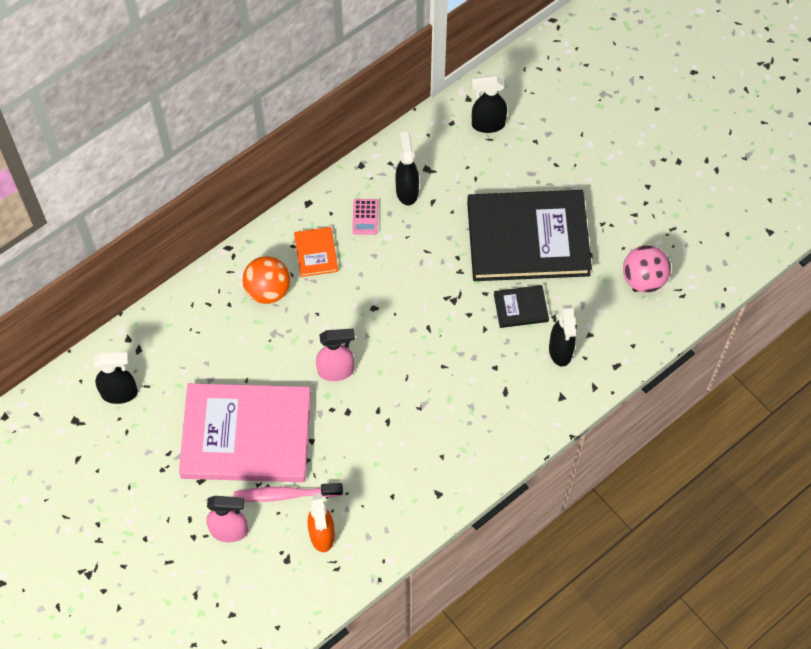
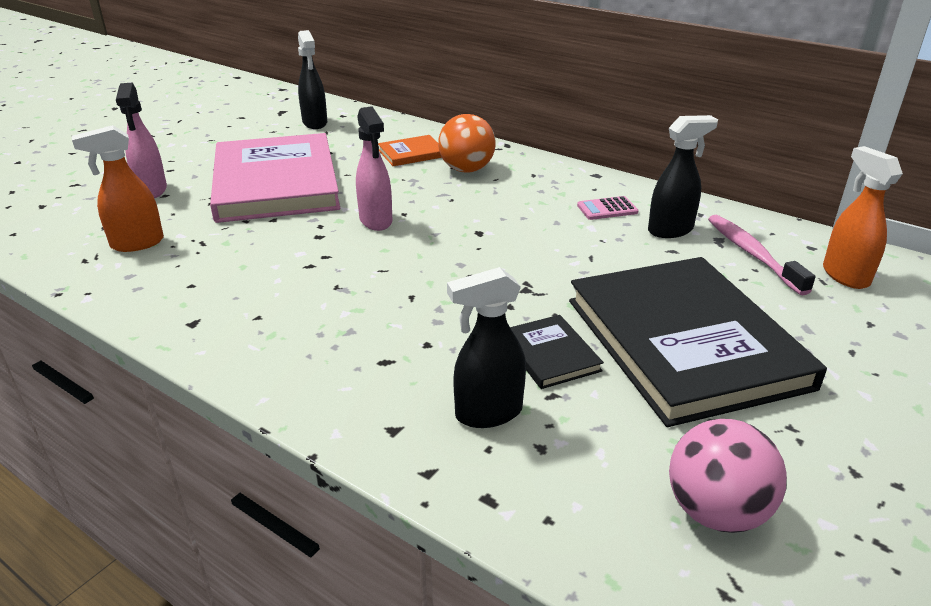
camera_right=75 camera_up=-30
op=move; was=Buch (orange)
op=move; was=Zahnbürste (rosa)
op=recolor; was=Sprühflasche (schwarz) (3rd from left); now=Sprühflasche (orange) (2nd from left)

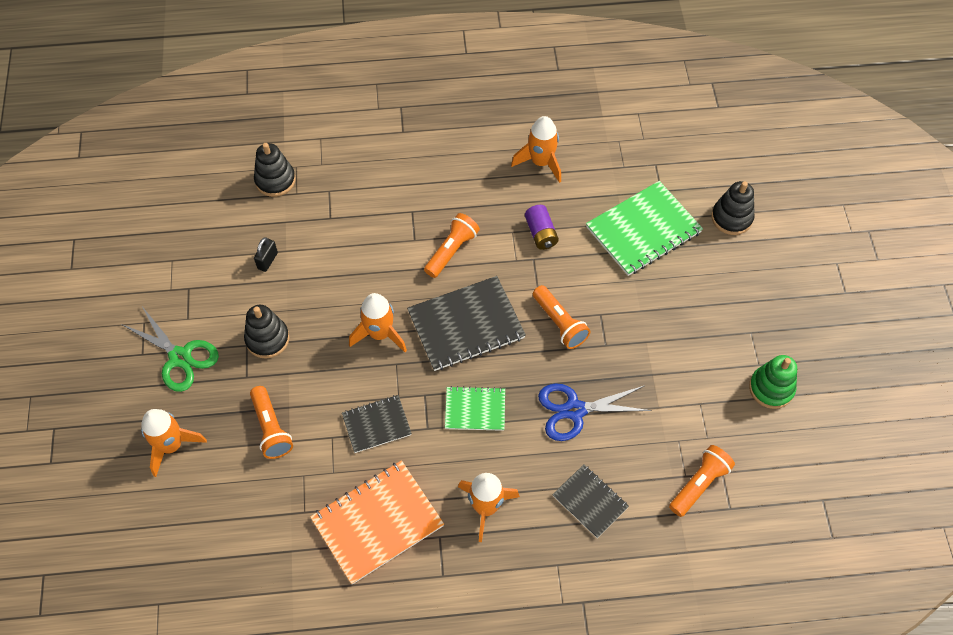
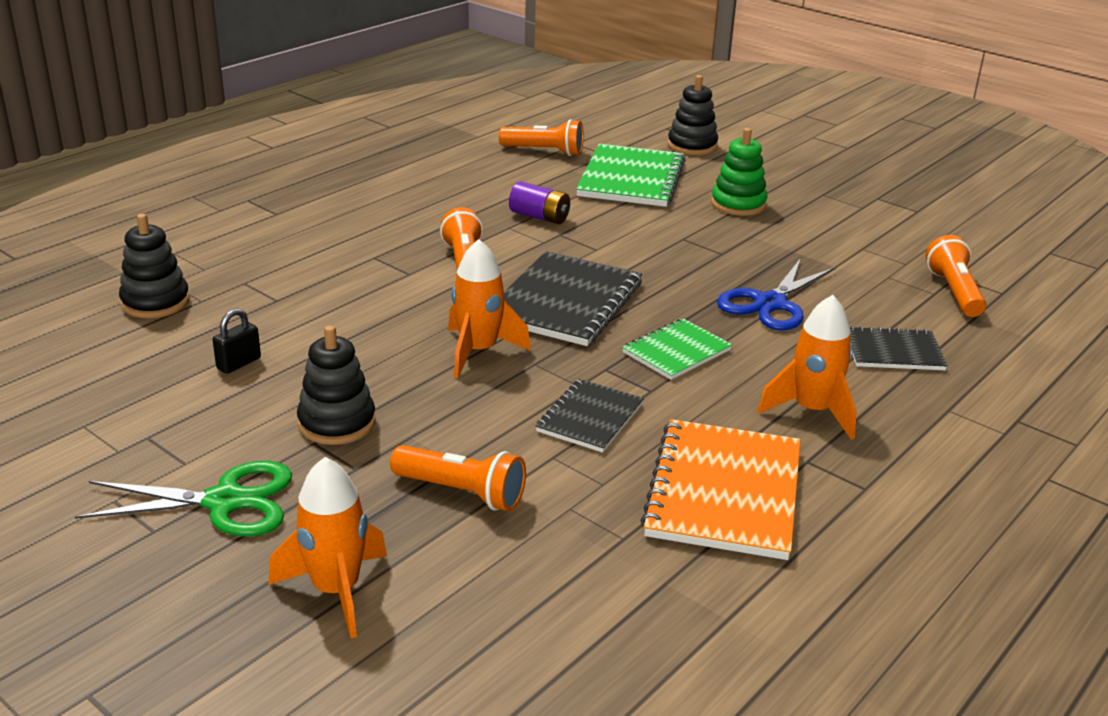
camera_right=-45 camera_up=-30
op=rotate; was=Vorhängeschloss (schwarz); clockwise=60
op=move; was=Taschenlampe (orange) (3rd from left)
op=move; was=Stapelspielzeug (grün)
op=delete; was=Rakete (orange) (4th from left)

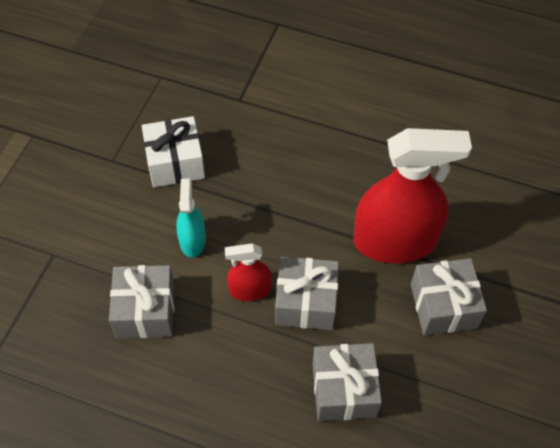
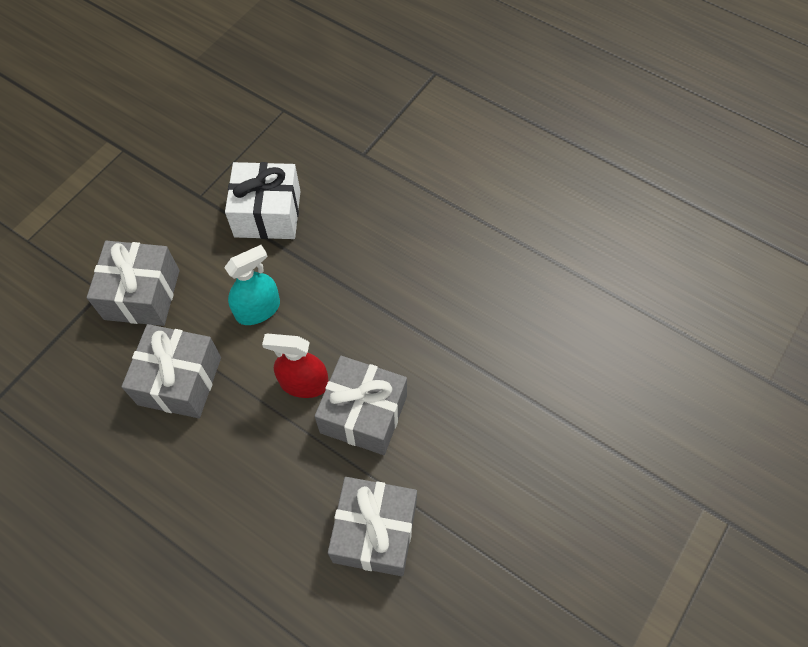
camera_right=15 camera_up=5
op=move; was=Geschenk (grau) (4th from left in the first image); now=Geschenk (grau) (1st from left)
op=rotate; was=Sprühflasche (türkis); clockwise=45
op=delete; was=Sprühflasche (rot) (2nd from left)

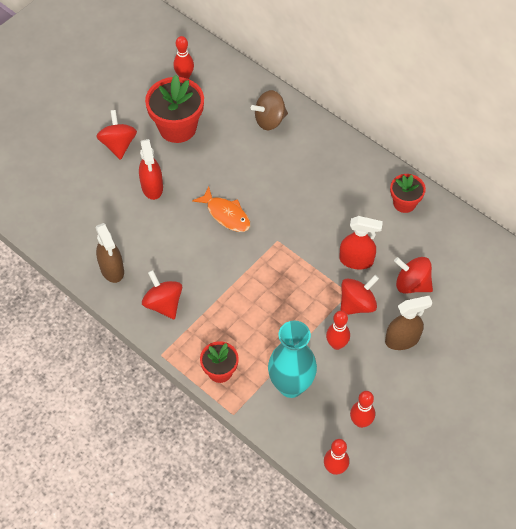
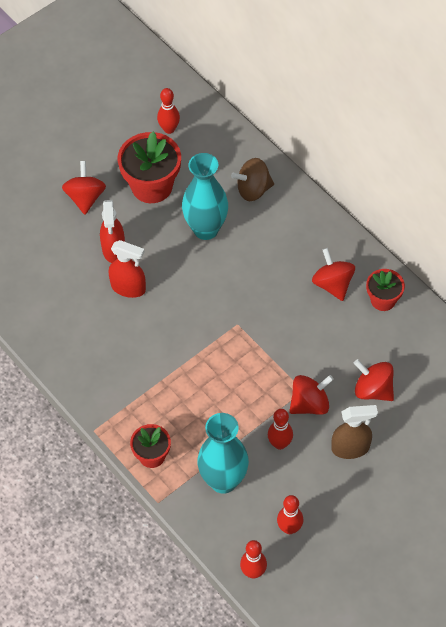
camera_right=10 camera_up=0
op=move; was=Sprühflasche (rot) (2nd from left)
op=insert; now=Vase (türkis) (1st from left)
op=move; was=Kreisel (rot) (2nd from left in the first image); now=Kreisel (rot) (3rd from left)
op=delete; was=Sprühflasche (braun) (1st from left)
op=delete; was=Fisch (orange)

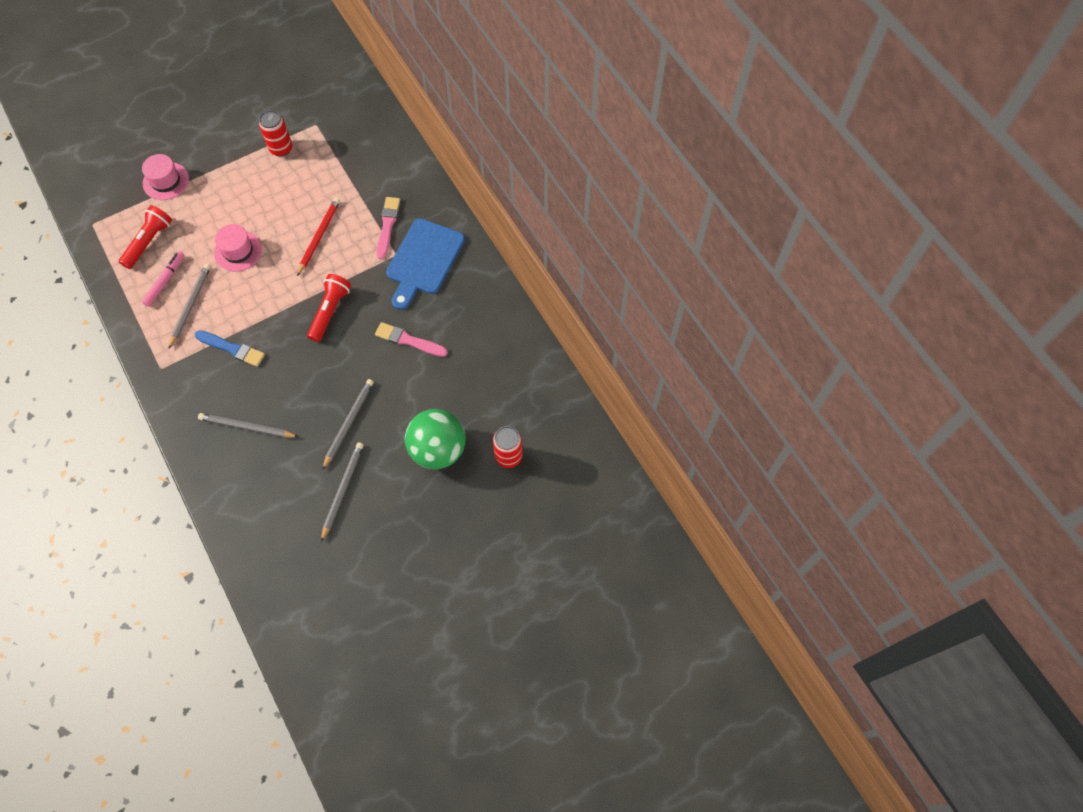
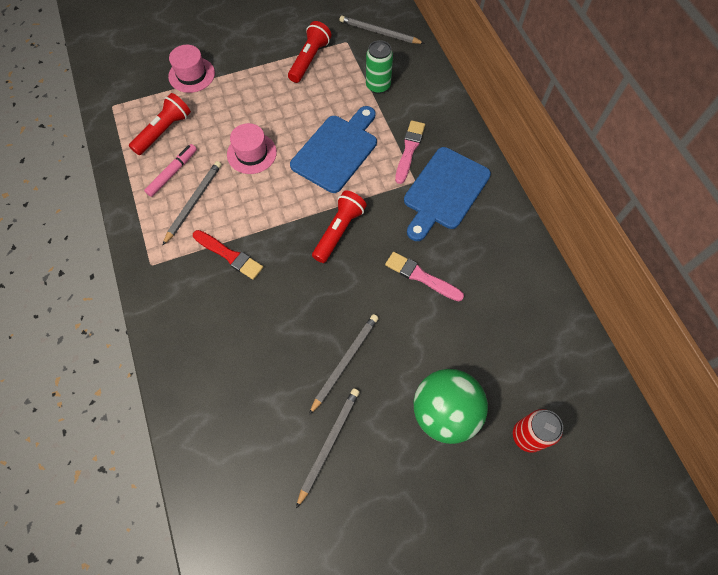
camera_right=10 camera_up=0
op=recolor; was=Pinsel (blau); now=Pinsel (rot)
op=replace; was=Dose (rot) (1st from left); now=Taschenlampe (rot) (2nd from left)
op=replace; was=Bleistift (rot); now=Schneidebrett (blau) (1st from left)
op=move; was=Bleistift (grau) (2nd from left in the first image); now=Bleistift (grau) (4th from left)
op=insert; now=Dose (grün)

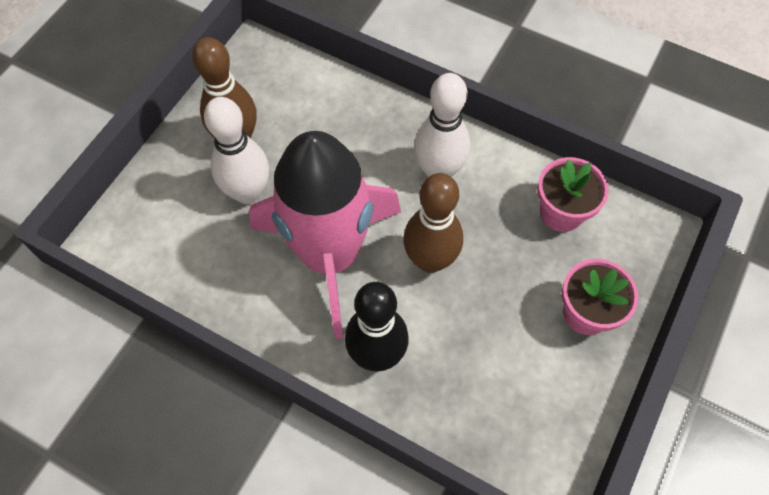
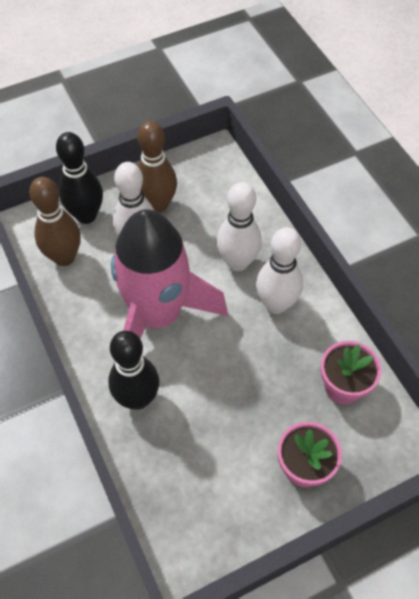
camera_right=35 camera_up=-5
op=move; was=Bowlingkegel (braun) (2nd from left in the first image); now=Bowlingkegel (braun) (1st from left)
op=insert; now=Bowlingkegel (schwarz) (1st from left)
op=insert; now=Bowlingkegel (weiß) (2nd from left)

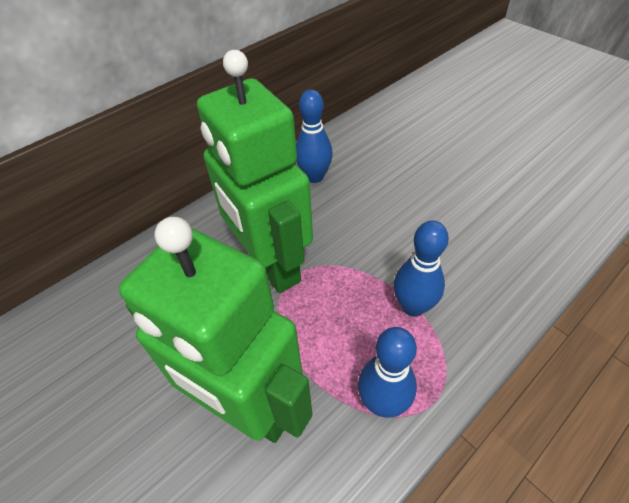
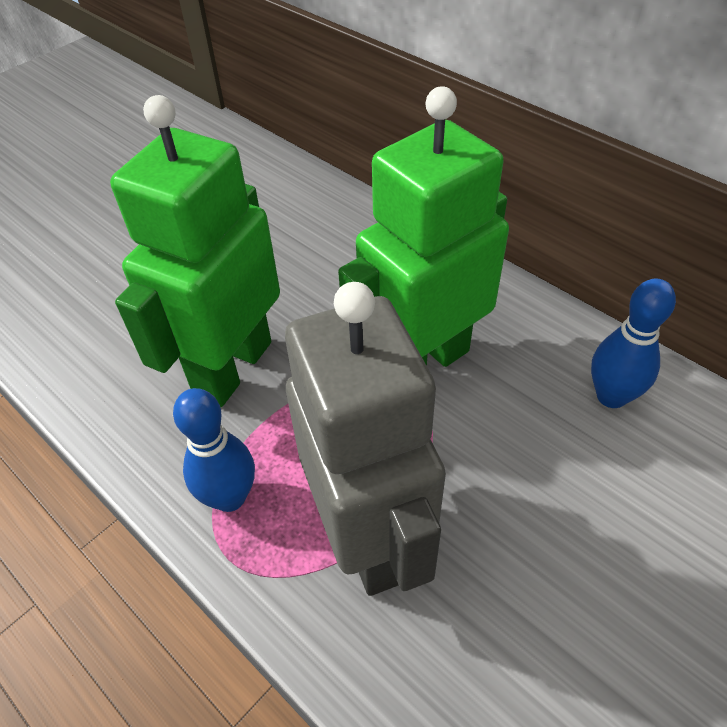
camera_right=85 camera_up=0
op=replace; was=Bowlingkegel (blau) (3rd from left); now=Roboter (grau)

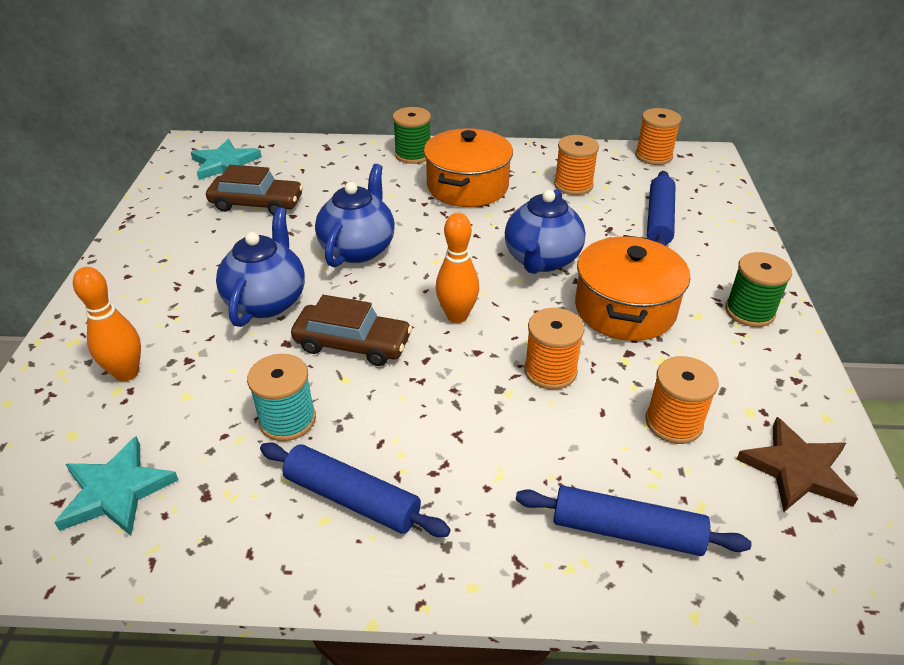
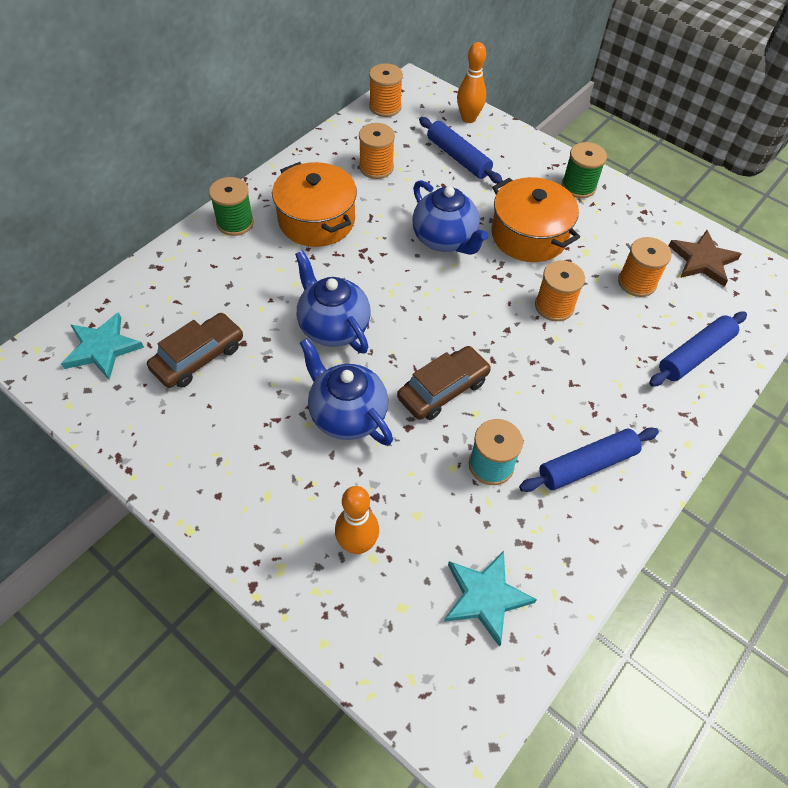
camera_right=-55 camera_up=15
op=move; was=Bowlingkegel (orange) (2nd from left)

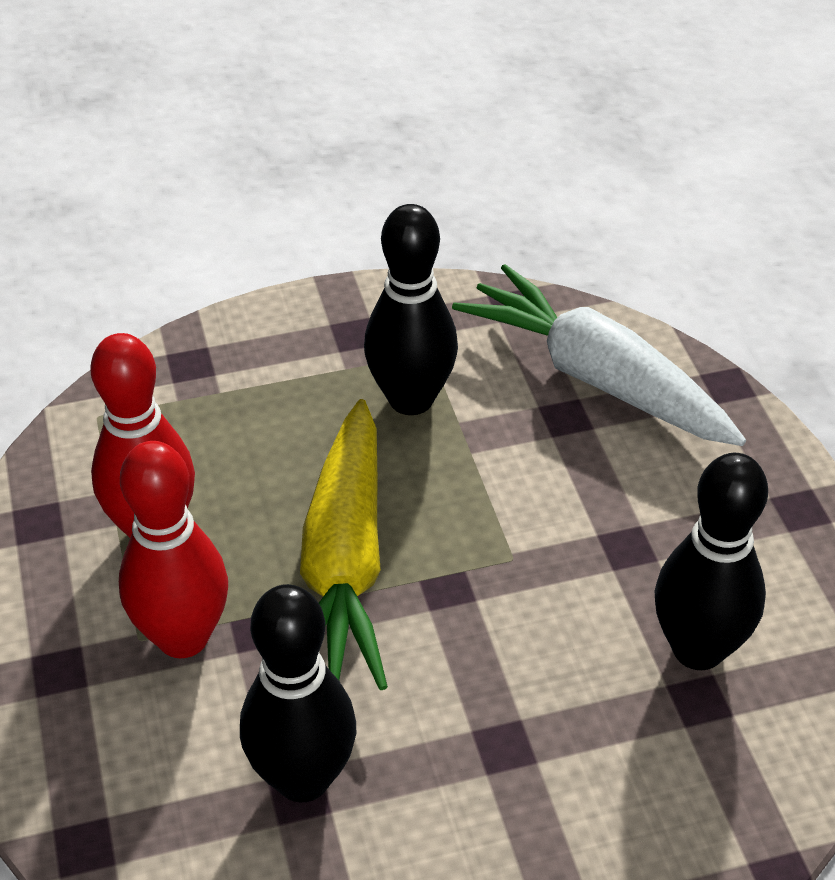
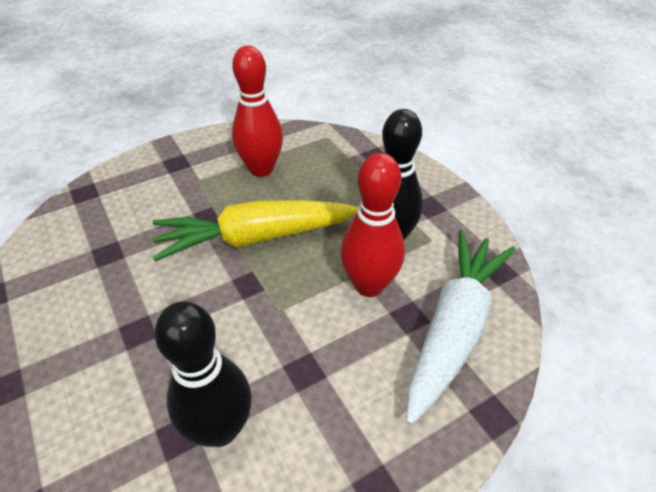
camera_right=75 camera_up=0
op=move; was=Bowlingkegel (rot) (2nd from left)
op=delete; was=Bowlingkegel (schwarz) (1st from left)

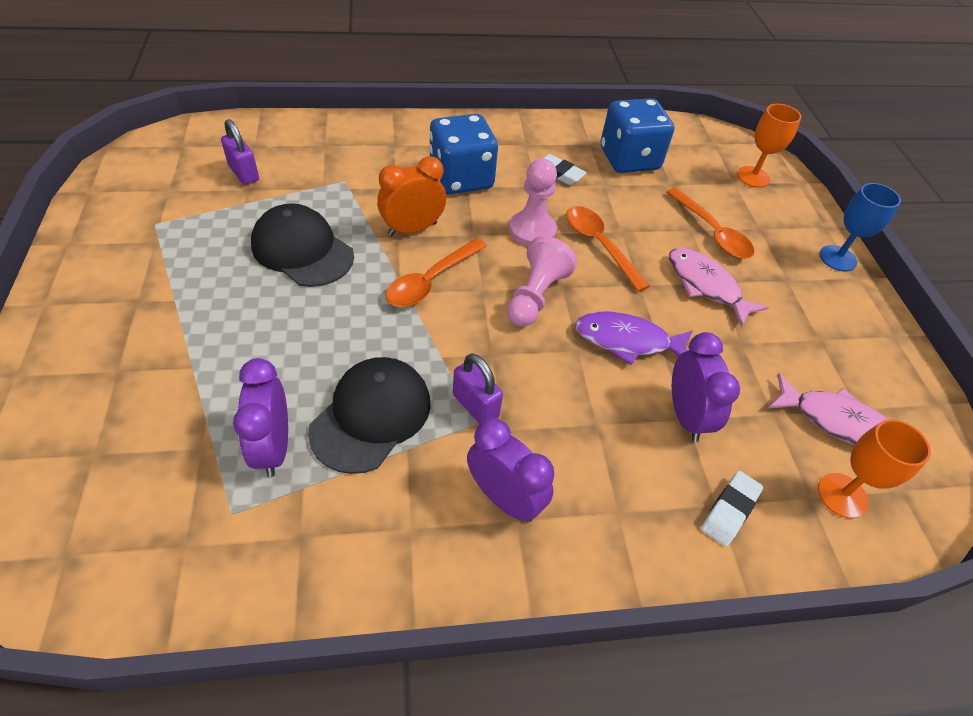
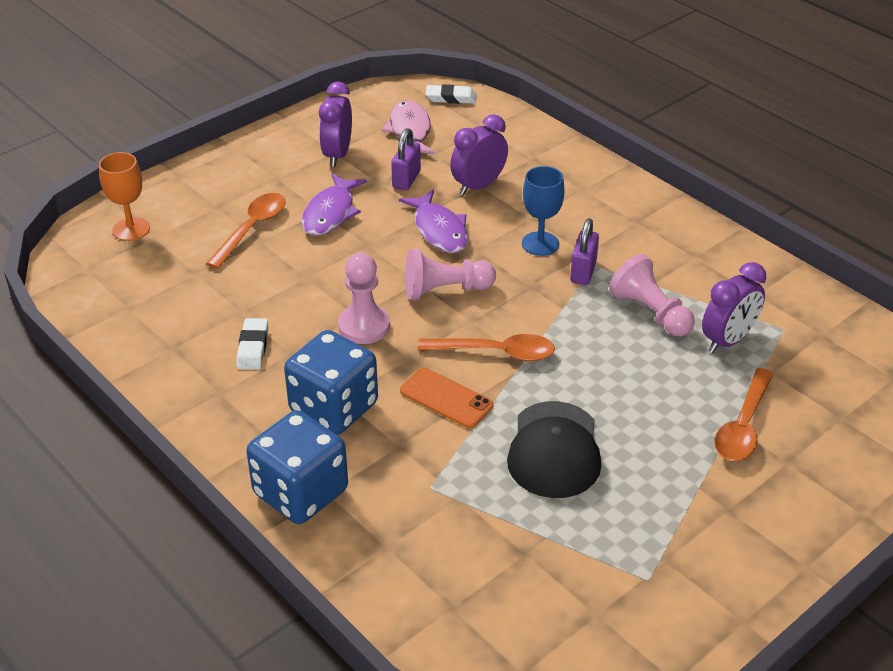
camera_right=-120 camera_up=-10
op=move; was=Spielwürfel (blau) (2nd from left in the first image); now=Spielwürfel (blau) (1st from left)
op=recolor; was=Fisch (rosa) (1st from left); now=Fisch (lila) (1st from left)
op=move; was=Wecker (lila) (2nd from left in the first image); now=Wecker (lila) (1st from left)
op=move; was=Vorhängeschloss (lila) (1st from left)
op=replace; was=Wecker (orange); now=Handy (orange)
op=move; was=Radiergummi (weiß) (2nd from left)
op=move; was=Kelch (blau)
op=replace; was=Kappe (schwarz) (2nd from left); now=Bauer (rosa) (3rd from left)
op=move; was=Löffel (orange) (2nd from left in the first image); now=Löffel (orange) (3rd from left)
op=delete; was=Kelch (orange) (2nd from left)

